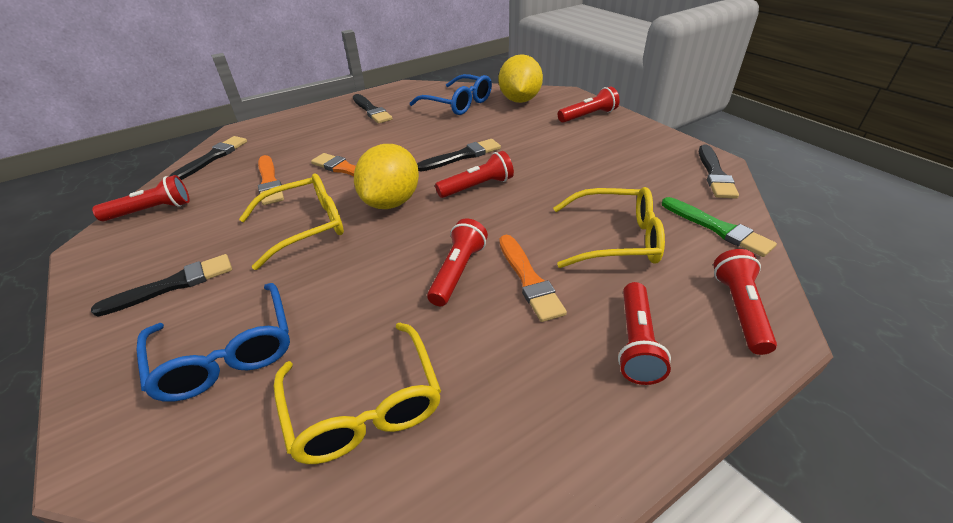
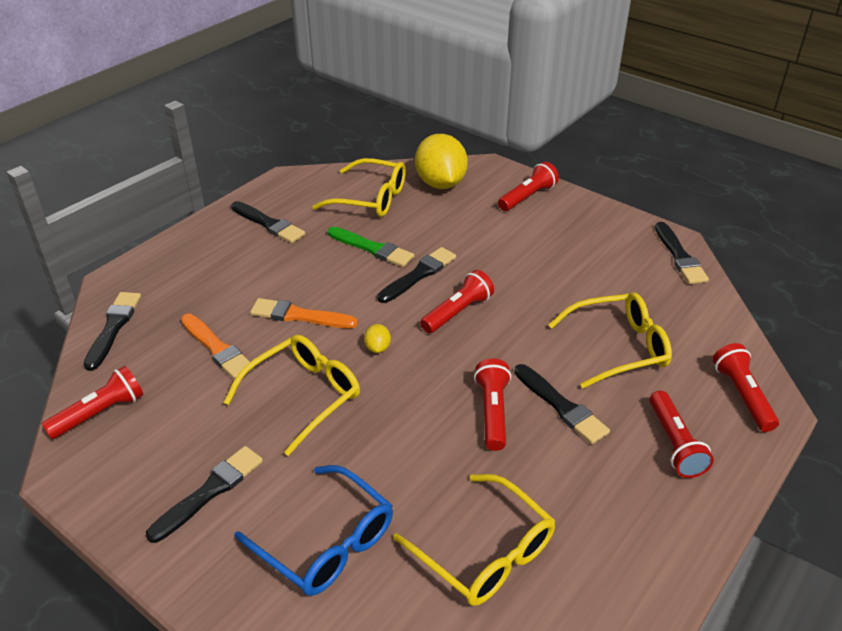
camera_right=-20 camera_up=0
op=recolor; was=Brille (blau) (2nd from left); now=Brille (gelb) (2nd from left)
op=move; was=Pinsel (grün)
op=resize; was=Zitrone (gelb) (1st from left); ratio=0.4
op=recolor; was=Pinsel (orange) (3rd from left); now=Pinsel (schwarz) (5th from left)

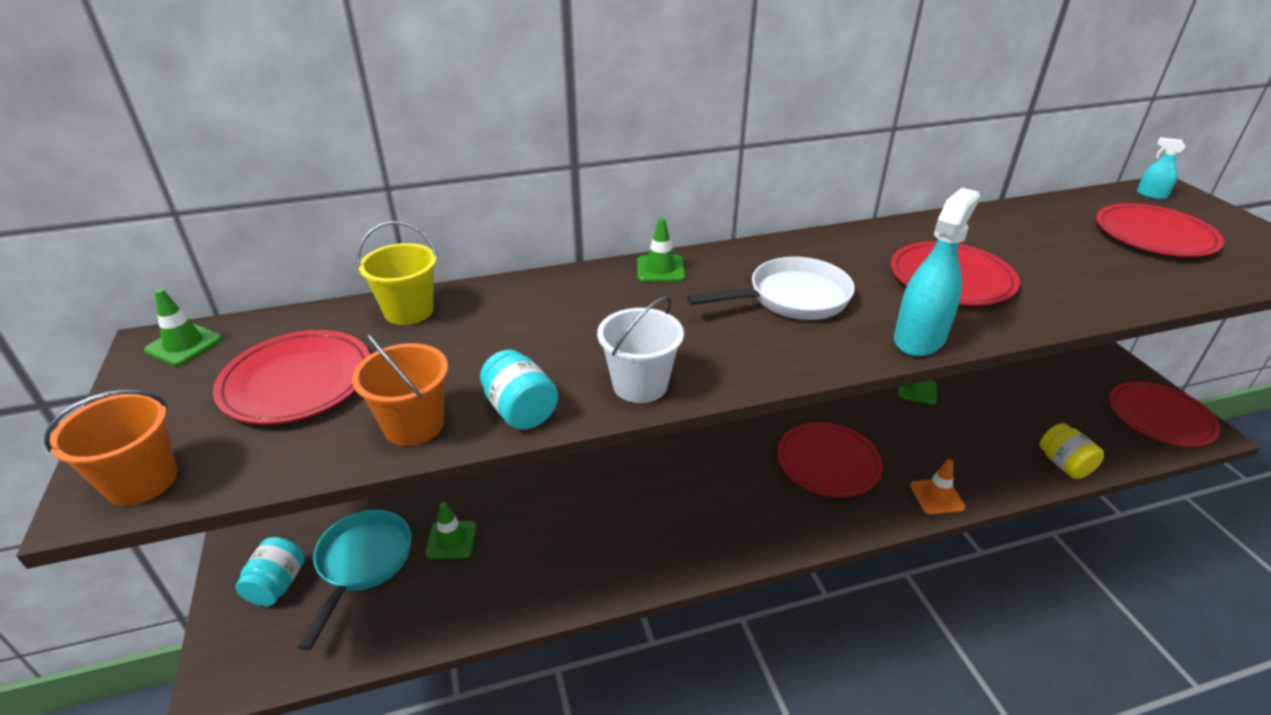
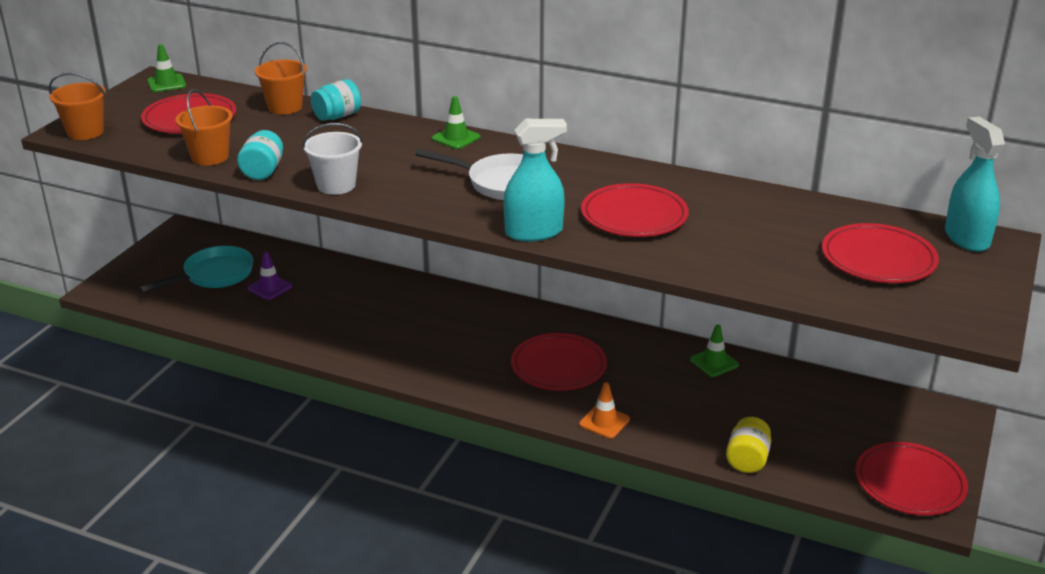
camera_right=40 camera_up=-5
op=recolor; was=Leitkegel (grün) (2nd from left); now=Leitkegel (lila)
op=recolor; was=Eimer (gelb); now=Eimer (orange) (3rd from left)
op=move; was=Einmachglas (türkis) (1st from left in the first image); now=Einmachglas (türkis) (2nd from left)
op=resize; was=Sprühflasche (türkis) (2nd from left); ratio=1.95

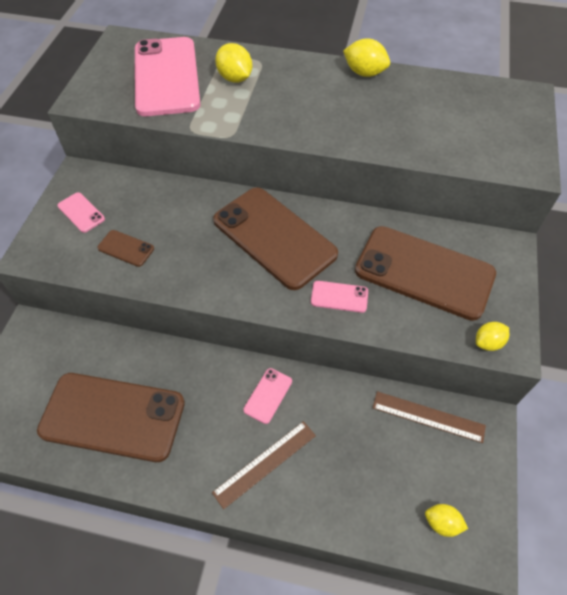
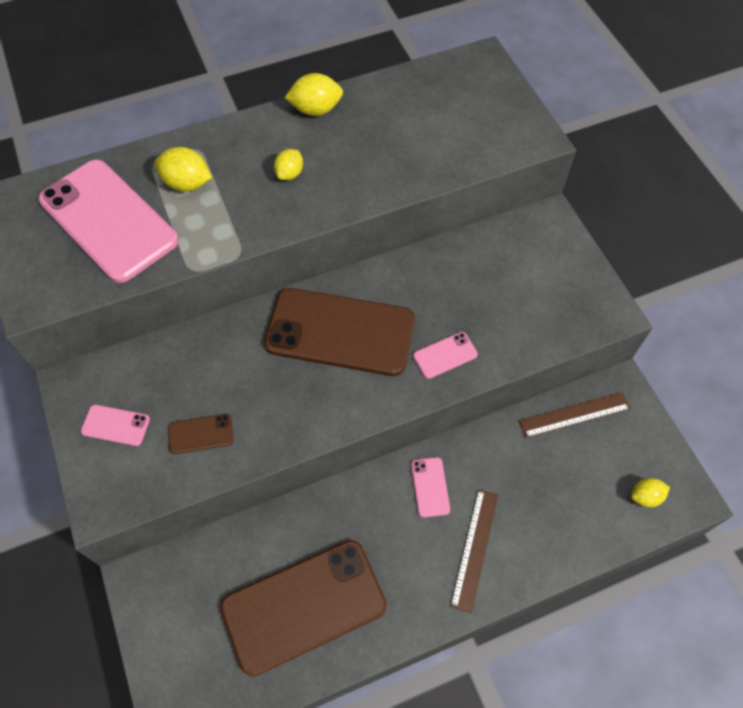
camera_right=-35 camera_up=5
op=move; was=Zitrone (gelb) (4th from left in the first image); now=Zitrone (gelb) (2nd from left)
op=delete; was=Handy (braun) (4th from left)

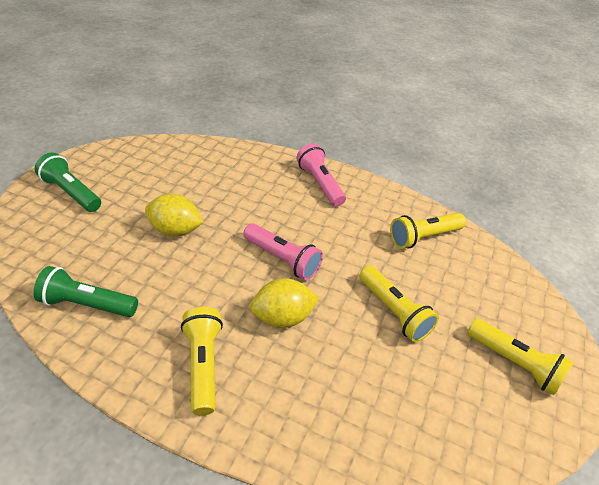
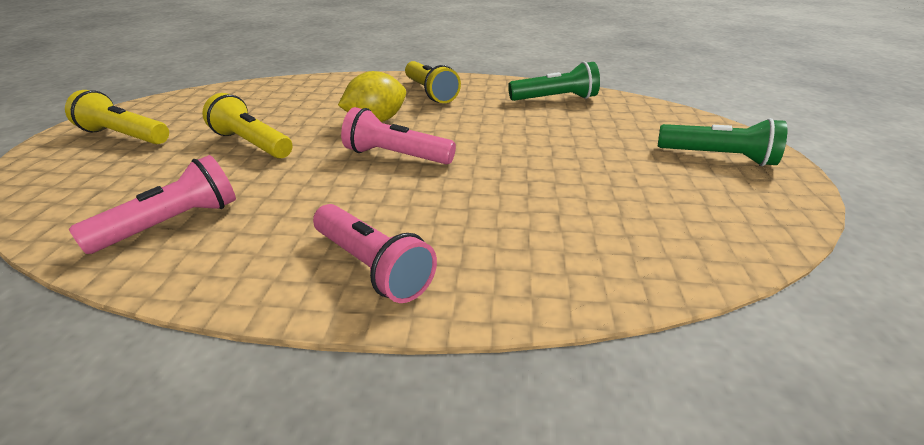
camera_right=165 camera_up=-10
op=recolor; was=Taschenlampe (gelb) (3rd from left); now=Taschenlampe (rosa) (1st from left)
op=delete; was=Zitrone (gelb) (1st from left)

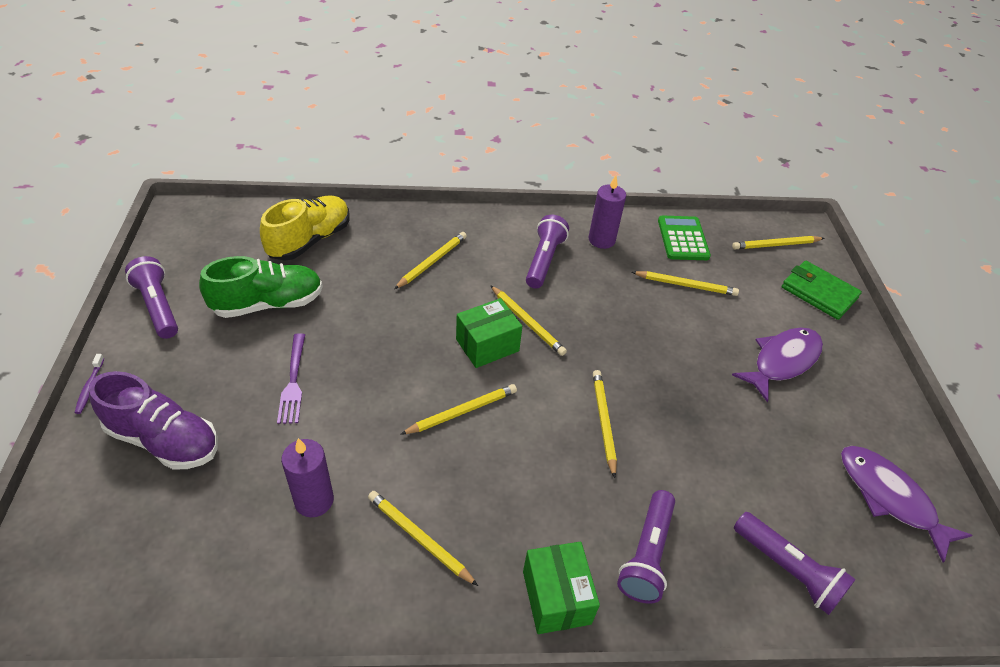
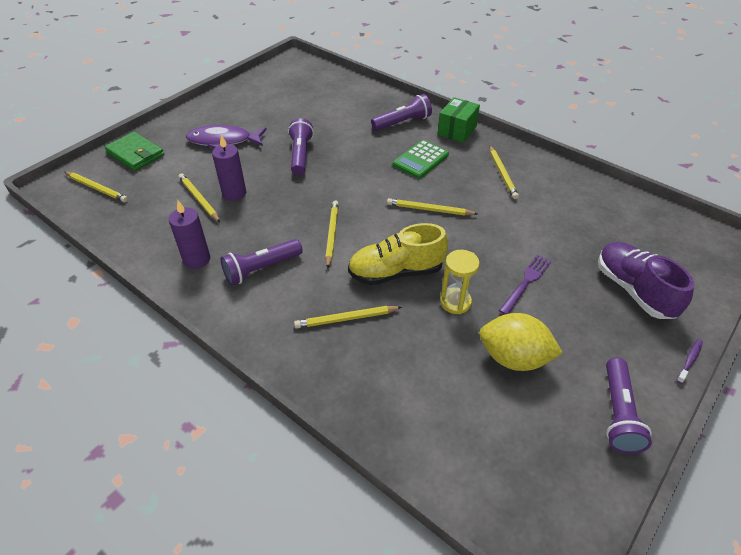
camera_right=-135 camera_up=0
op=rotate; was=Geldbörse (grün); clockwise=-45
op=move; was=Kerze (lila) (1st from left in the first image); now=Kerze (lila) (2nd from left)
op=move; was=Taschenlampe (lila) (4th from left in the first image); now=Taschenlampe (lila) (2nd from left)
op=move; was=Schuh (gelb)
op=move; was=Taschenrechner (grün)
op=insert; now=Sanduhr (gelb)
op=replace; was=Schuh (grün); now=Zitrone (gelb)
op=delete; was=Schachtel (grün) (1st from left)
op=delete; was=Bleistift (gelb) (5th from left)
op=delete; was=Fisch (lila) (2nd from left)

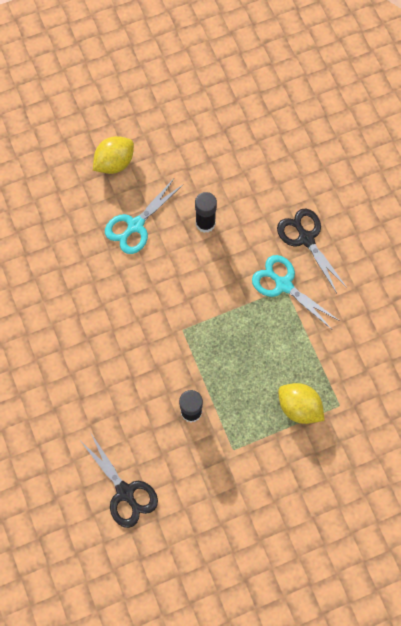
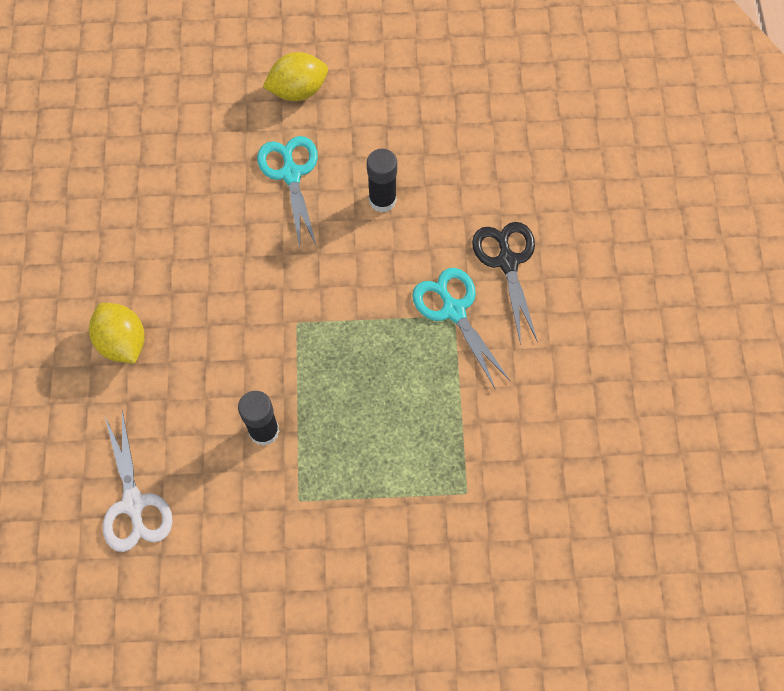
camera_right=20 camera_up=-5
op=move; was=Zitrone (gelb) (2nd from left in the first image); now=Zitrone (gelb) (1st from left)
op=recolor; was=Schere (schwarz) (1st from left); now=Schere (weiß)
op=rotate; was=Schere (türkis) (1st from left); clockwise=105

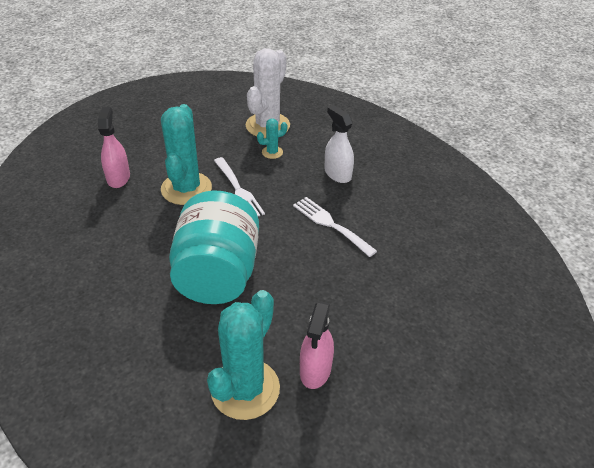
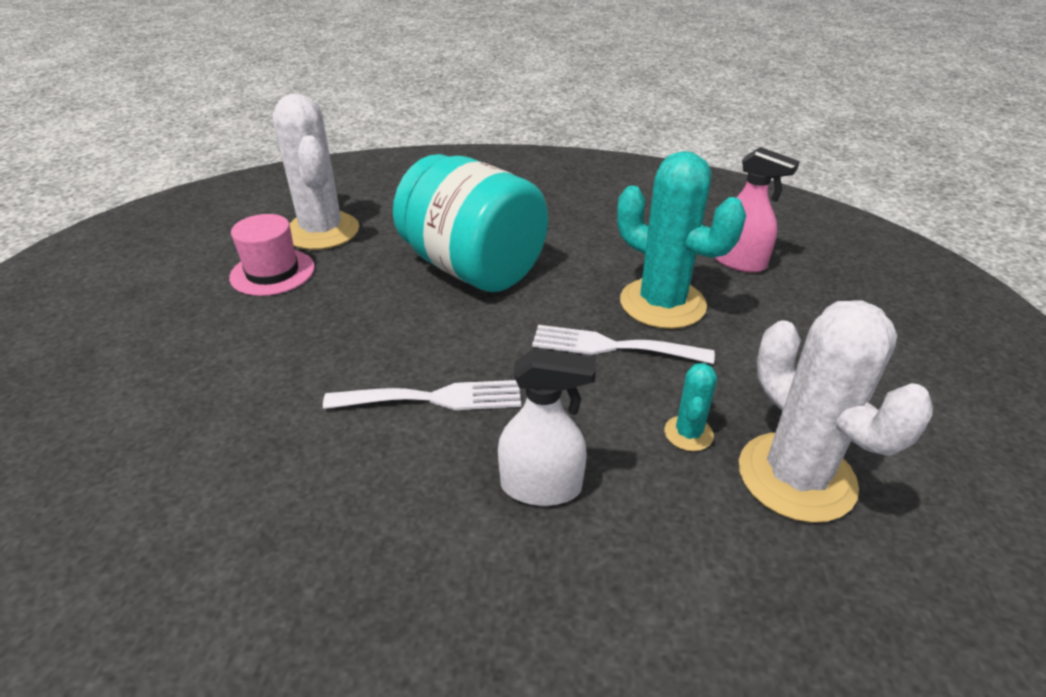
camera_right=130 camera_up=-5
op=replace; was=Sprühflasche (rosa) (2nd from left); now=Hut (rosa)
op=recolor; was=Kaktus (türkis) (2nd from left); now=Kaktus (weiß) (1st from left)

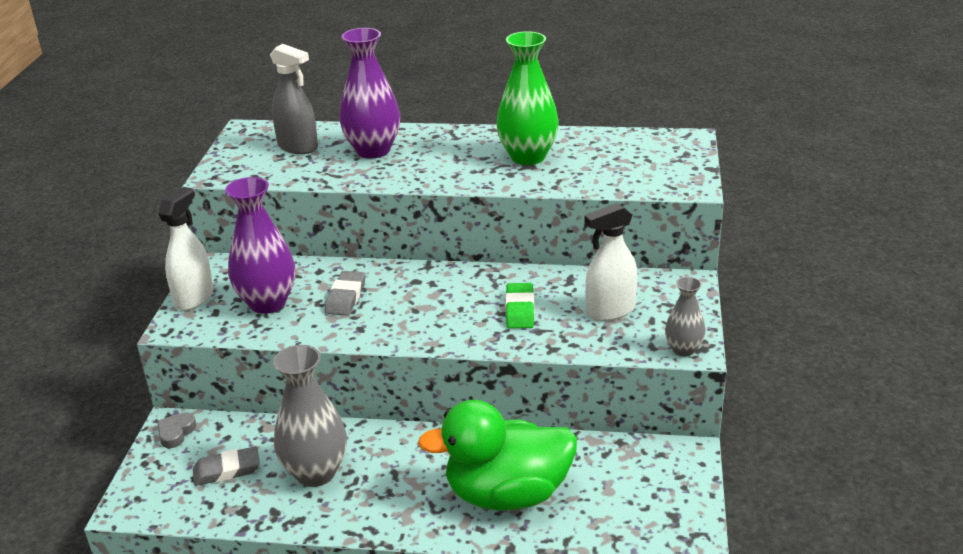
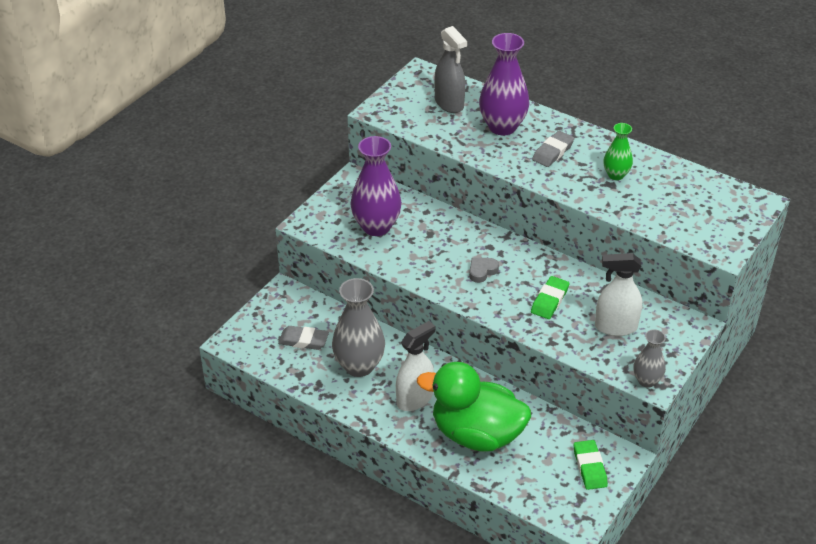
camera_right=25 camera_up=10
op=move; was=Sprühflasche (weiß) (1st from left)
op=move; was=Herz (grau)
op=move; was=Radiergummi (grau) (2nd from left)
op=insert; now=Radiergummi (grün) (2nd from left)
op=resize; was=Vase (grün); ratio=0.56

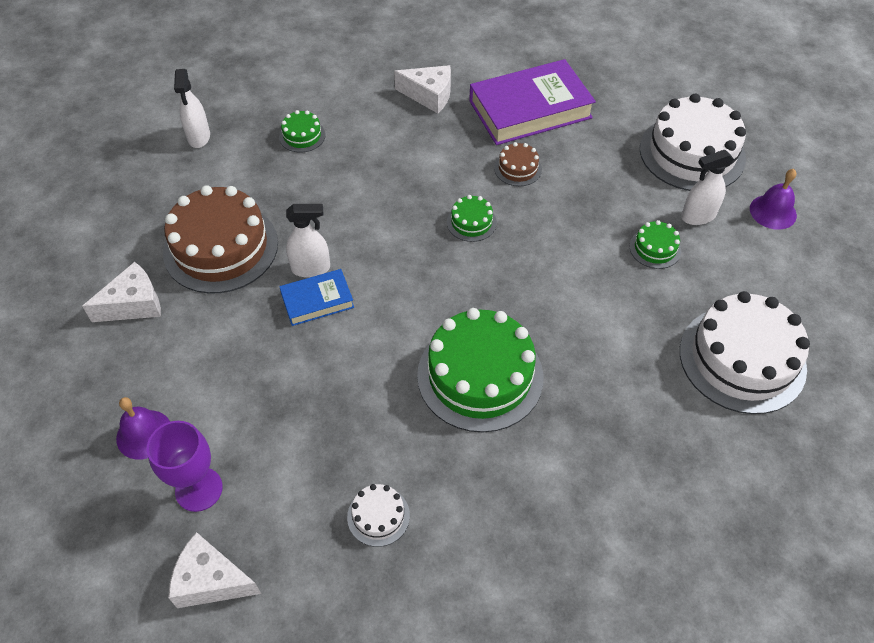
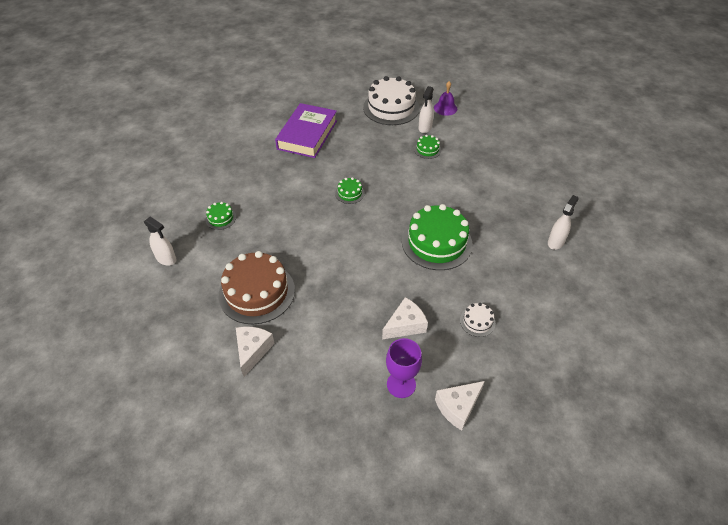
camera_right=-50 camera_up=-5
op=move; was=Käse (weiß) (3rd from left in the first image); now=Käse (weiß) (2nd from left)
op=move; was=Sprühflasche (weiß) (2nd from left in the first image); now=Sprühflasche (weiß) (3rd from left)
op=delete; was=Glocke (lila) (1st from left)
op=delete; was=Buch (blau)
op=delete; was=Kuchen (braun) (2nd from left)
op=delete; was=Kuchen (weiß) (3rd from left)

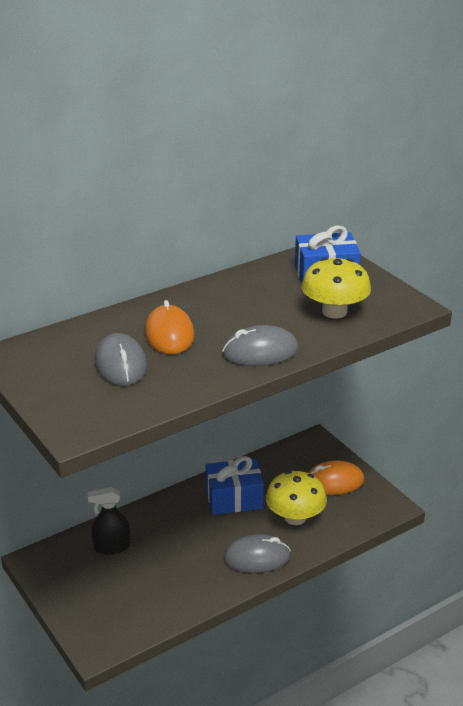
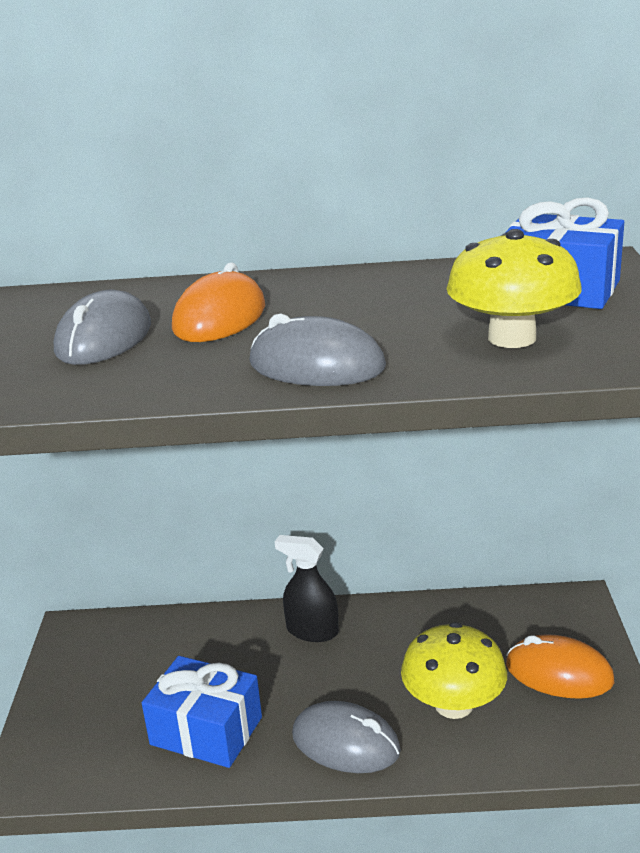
camera_right=35 camera_up=-5
op=move; was=Geschenk (blau) (1st from left)
op=move; was=Sprühflasche (schwarz)

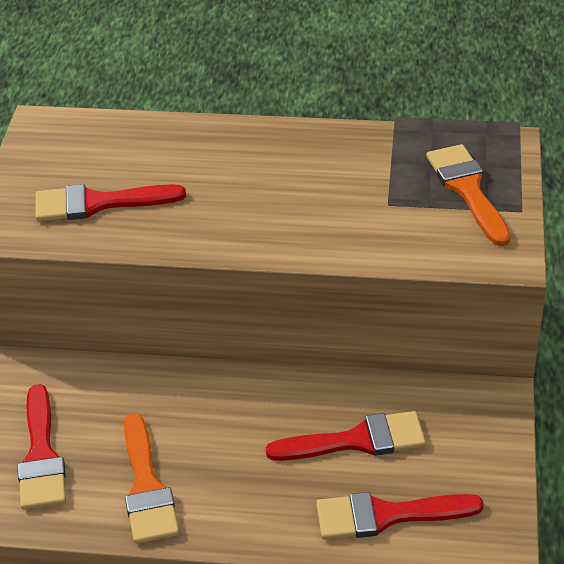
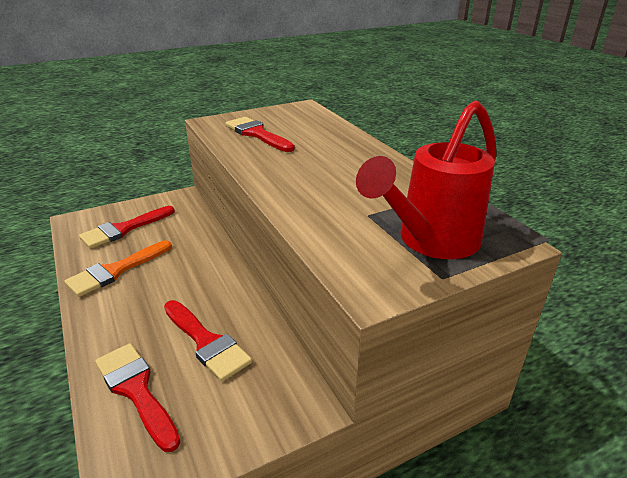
camera_right=55 camera_up=-10
op=replace; was=Pinsel (orange) (2nd from left); now=Gießkanne (rot)

